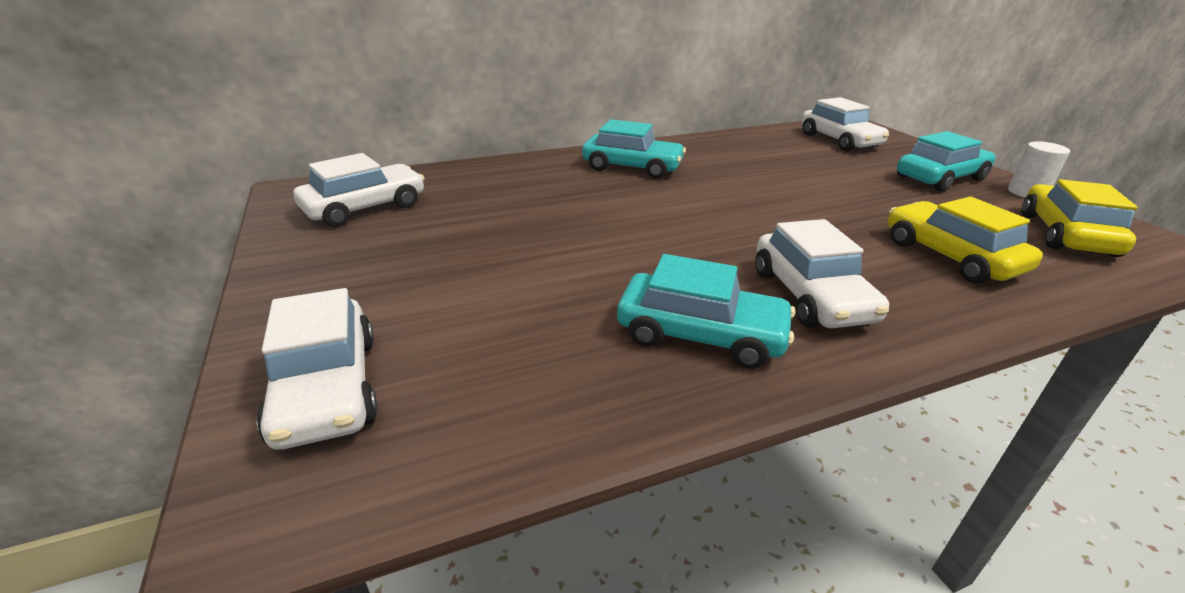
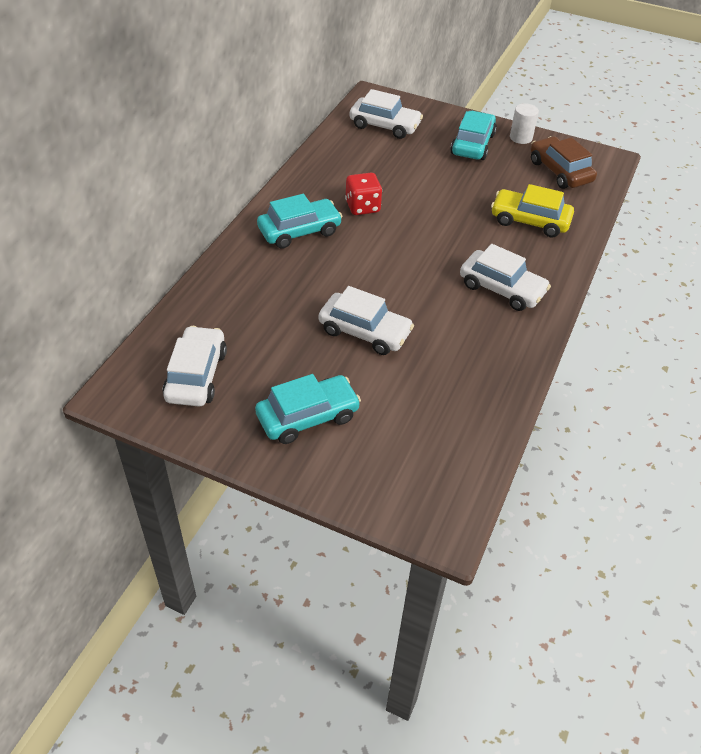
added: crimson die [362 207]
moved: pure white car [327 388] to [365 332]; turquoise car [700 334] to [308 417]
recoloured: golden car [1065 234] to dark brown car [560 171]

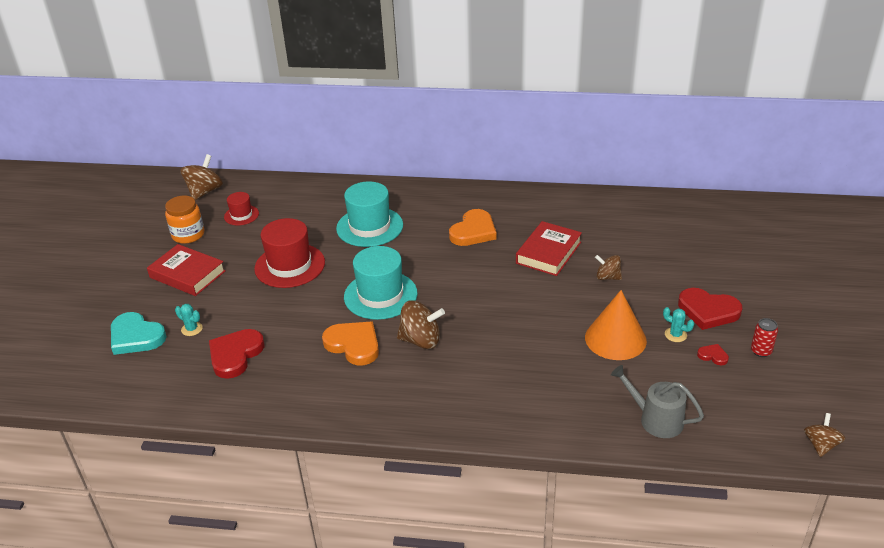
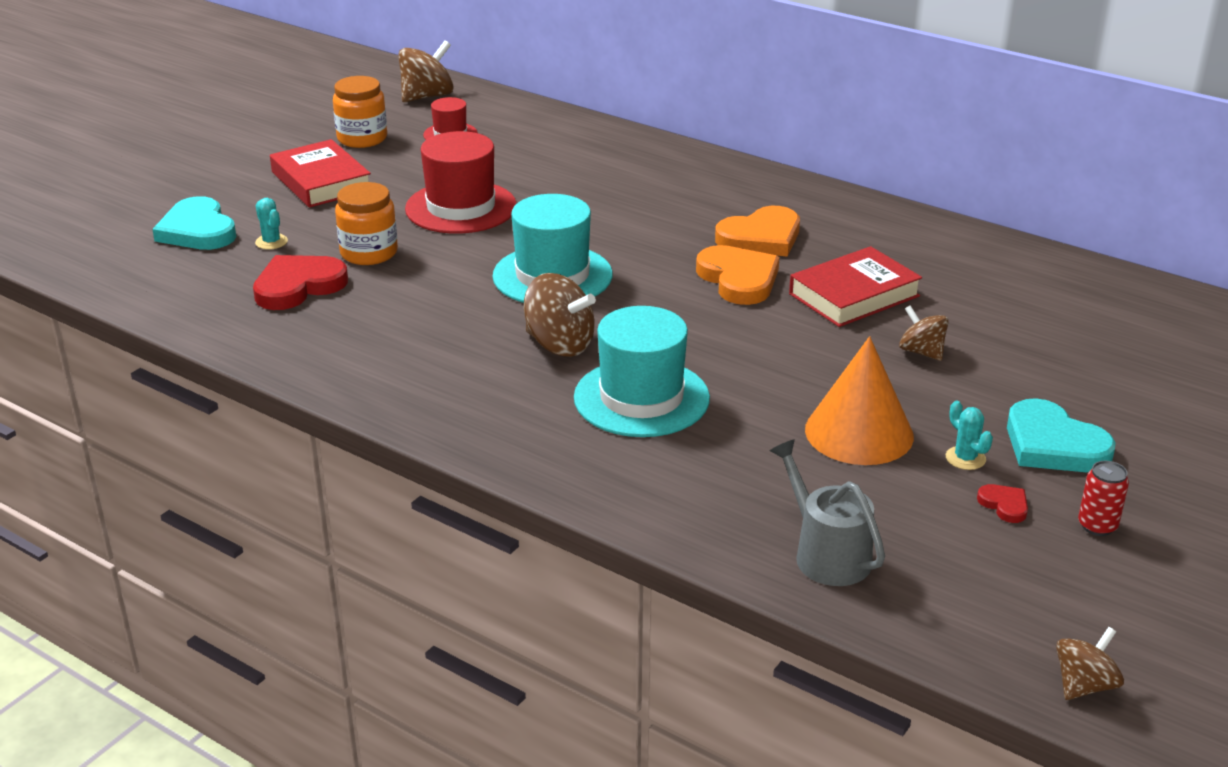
added: orange-coloured preserve jar [369 253]
moved: orange-coloured heart [353 345] to [738 279]; turquoise hat [369 227] to [641 398]
recoloured: crimson heart [708 311] to turquoise heart [1053 445]

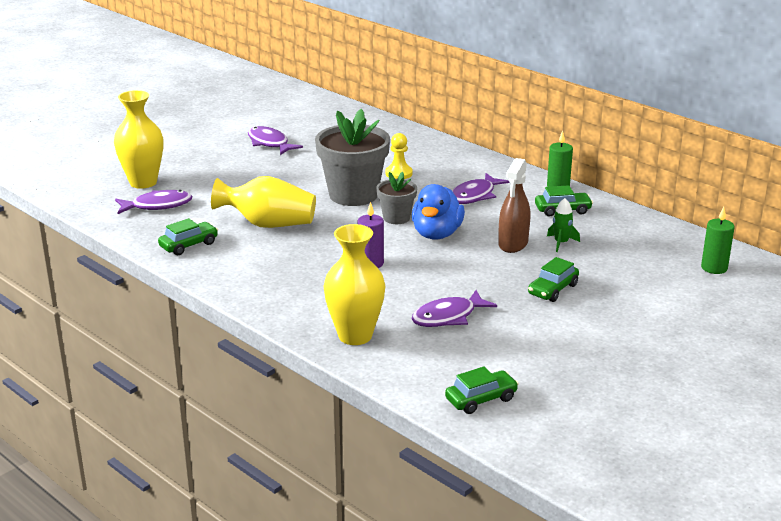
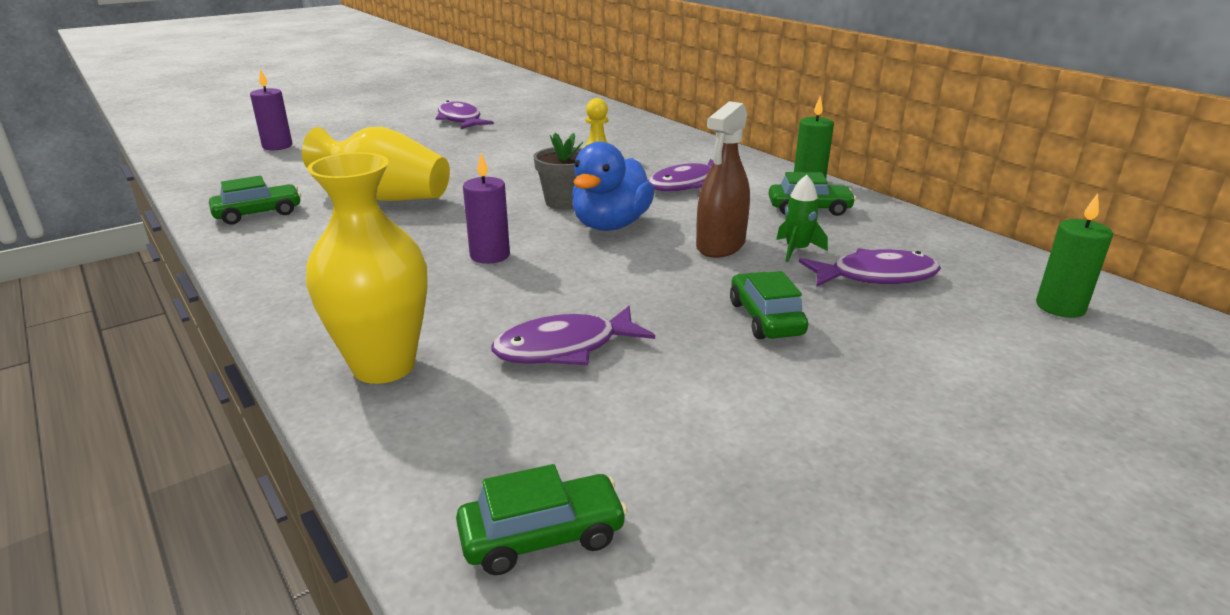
removed: grey plant pot [353 195]
moved: purple fish figure [157 205] to [876 276]
replaced: golden vase [143 182] to purple wax candle [277 146]
turned: leaf-green car [553 289] = [765 318] 120 degrees clockwise

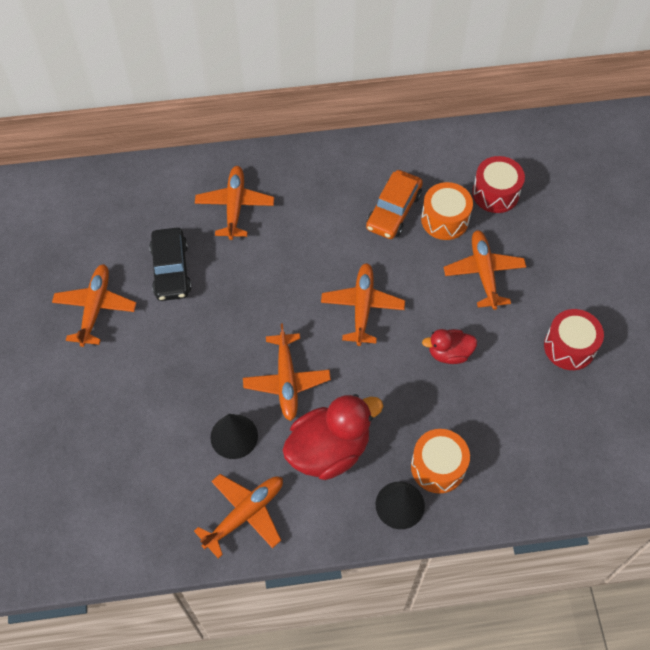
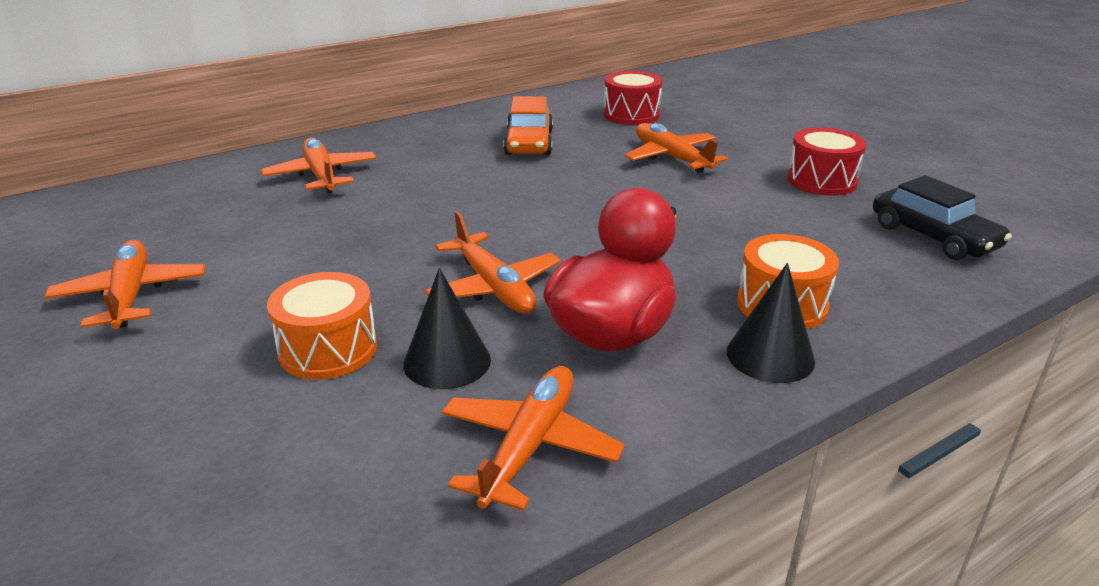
removed: orange-coloured toy plane [362 307]; crimson duck [449 353]
moved: jet-black car [171 270] to [933 236]; orange-coloured drum [445 219] to [328 349]

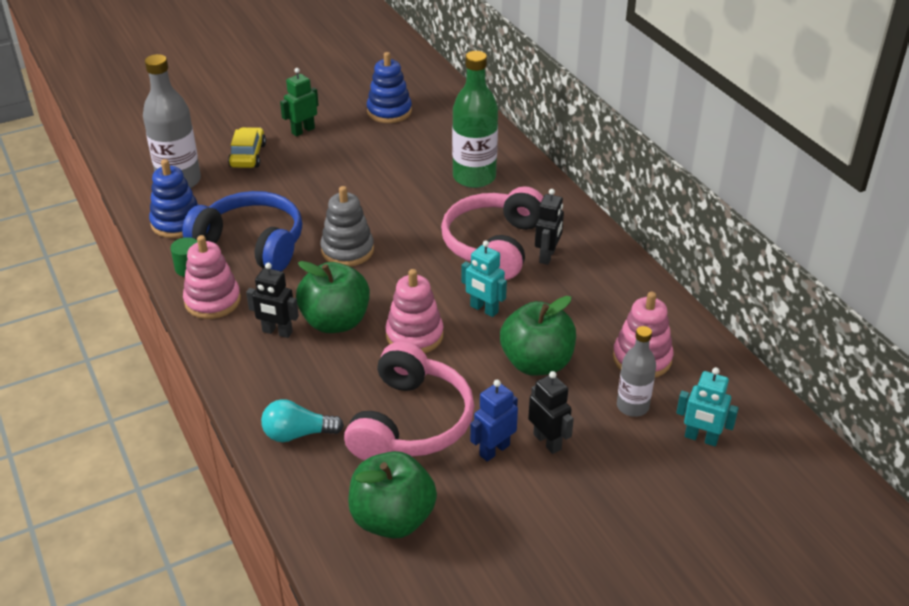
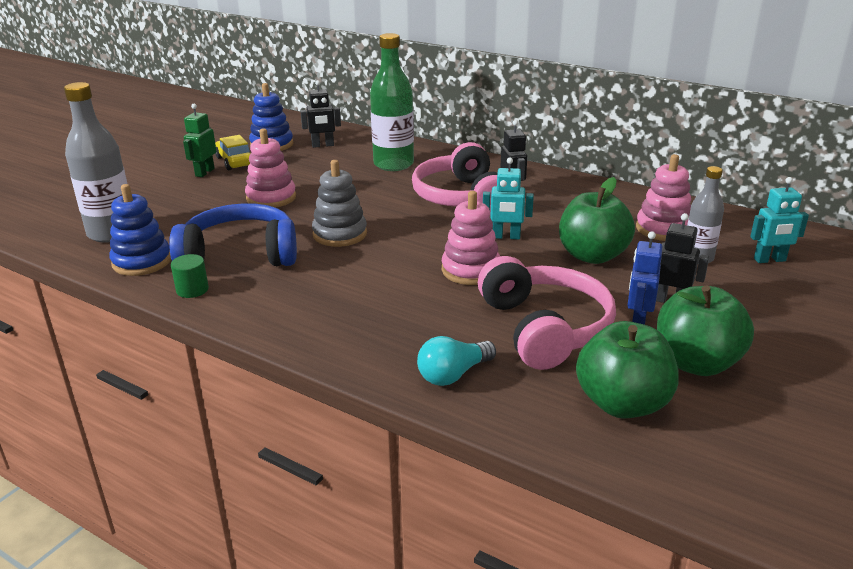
moved: rosy stacking toy [212 301] to [271 198]; golden car [248 155] to [235 161]; jet-black robot figure [277 332] to [323 145]; leaf-green toy apple [335 322] to [696 363]

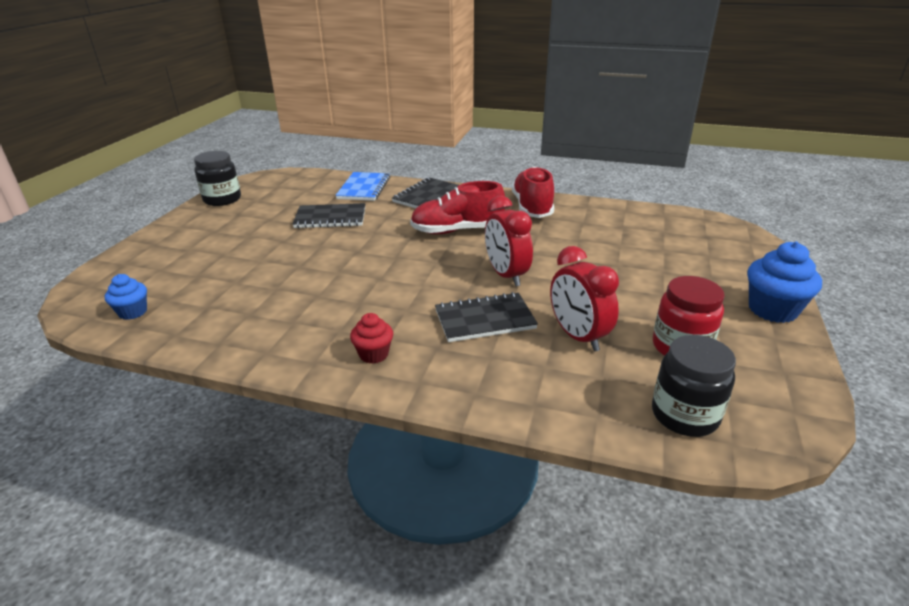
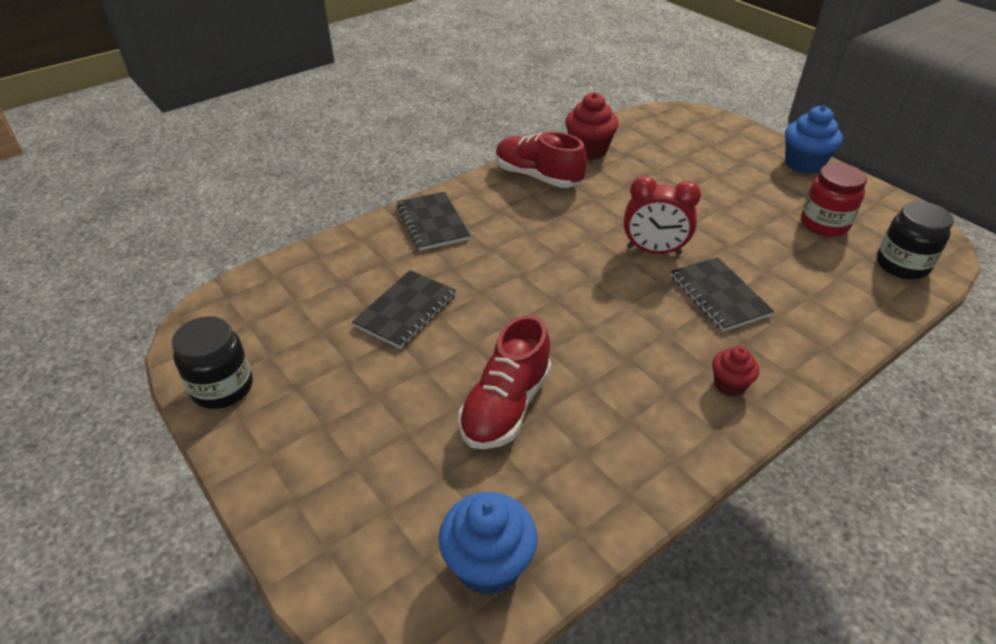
removed: royal blue notebook [364 188]; crimson alarm clock [578 336]
added: crimson muffin [589 150]
moved: crimson lace-up shoe [457 230] to [506 406]
turned: jet-black notebook [484 319] = [719 295] 45 degrees counterclockwise
resized: royal blue muffin [133 312] = [488 564] x1.69

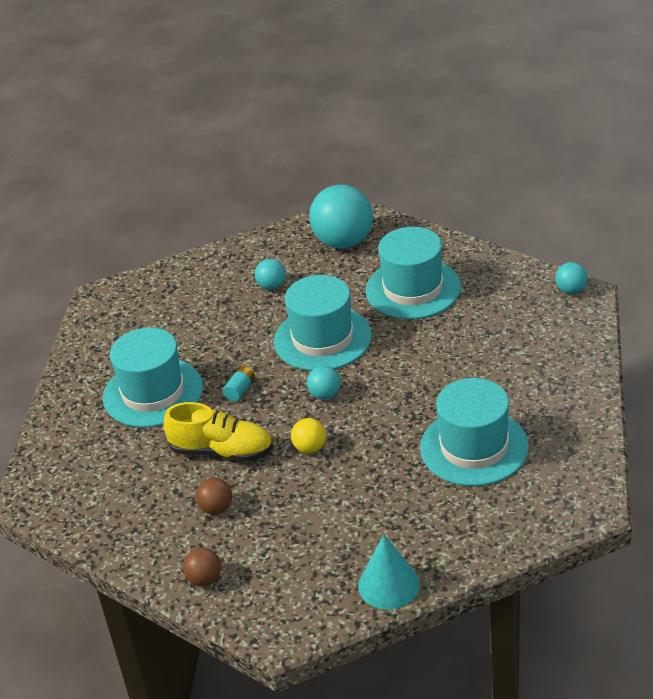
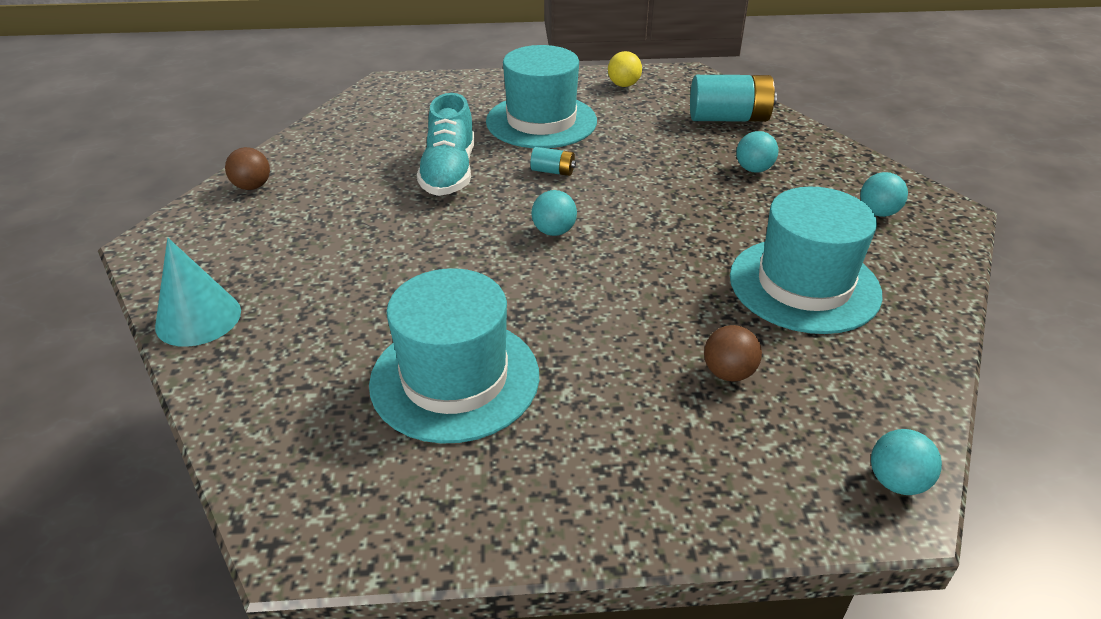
removed: turquoise hat [322 338]
added: turquoise power cell [728 118]
moved: dark brown play ball [216 508] to [728 373]; golden play ball [310 448] to [623 85]
recoloured: golden lace-up shoe [222 451] to turquoise lace-up shoe [449 172]
resized: turquoise play ball [343 242] = [878 213] x0.47

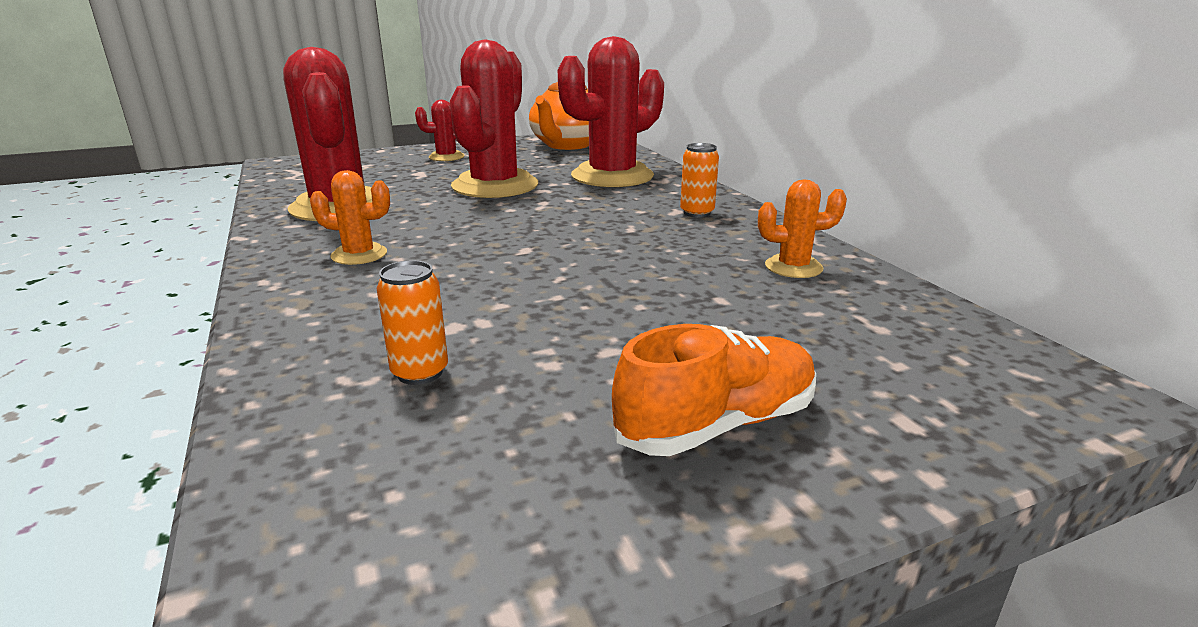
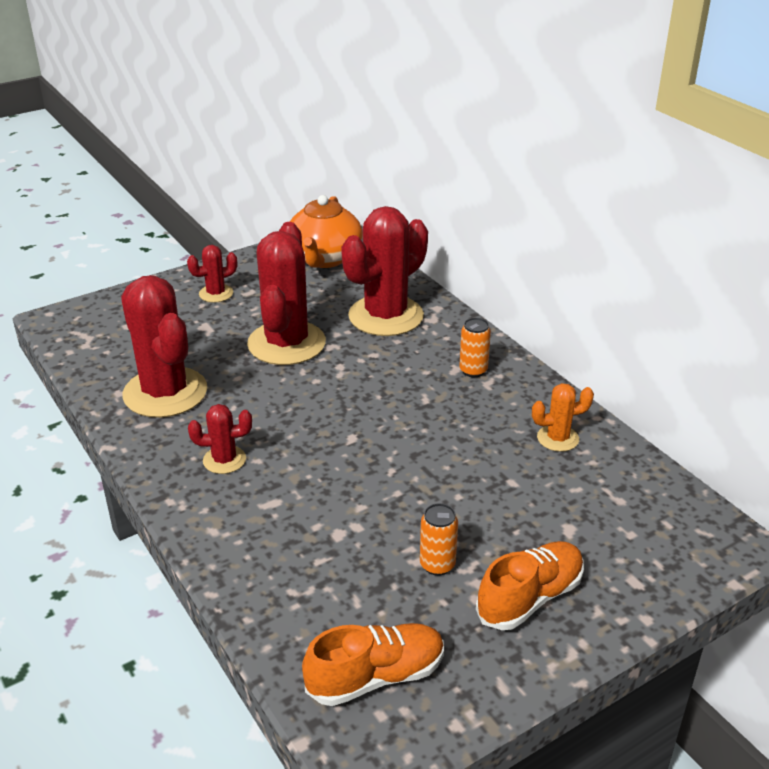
added: orange-coloured lace-up shoe [376 677]
moved: orange-coloured can [420 372] to [437 565]
recoloured: orange-coloured saguaro cactus [359 255] to crimson saguaro cactus [224 460]

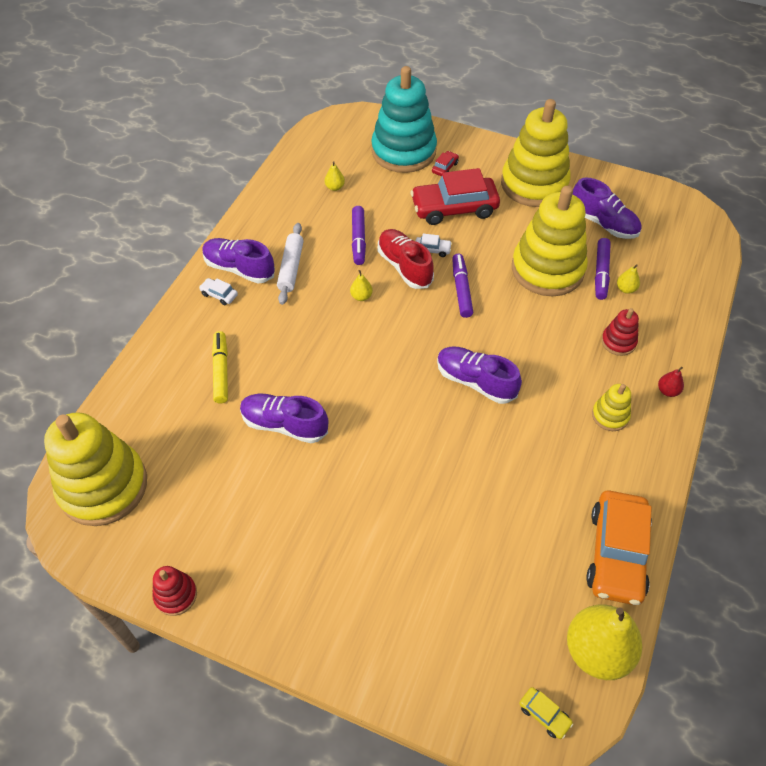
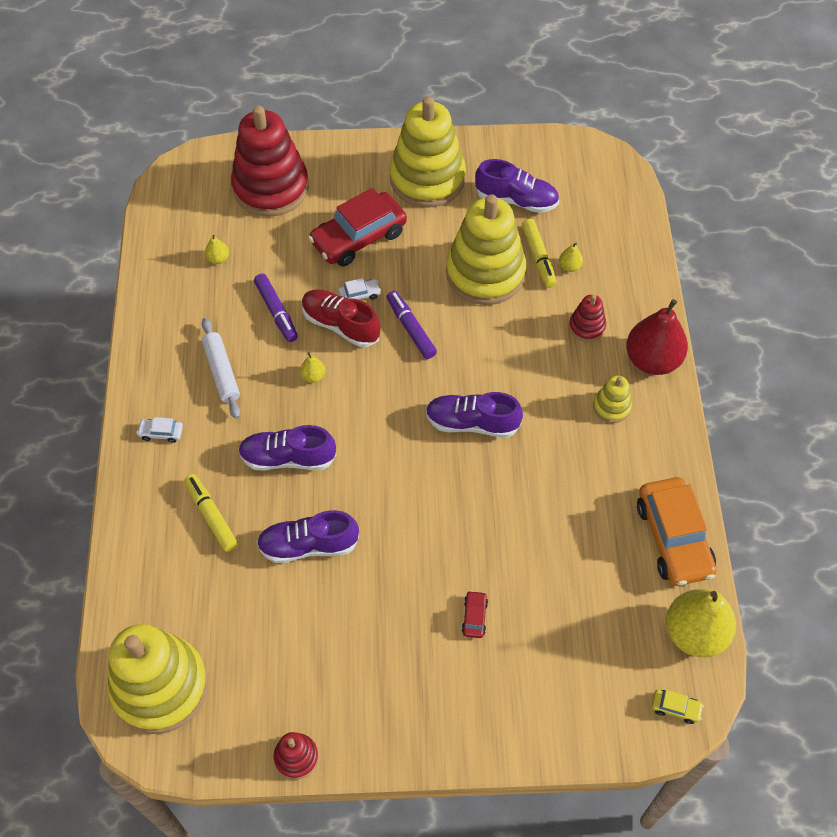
moved: purple lace-up shoe [239 269] to [288 458]; crimson car [445 167] to [474 617]
recoloured: turquoise stacking toy [403 151] to crimson stacking toy [271 187]; purple marker [601 273] to golden marker [538 257]
resized: crimson pear [667 391] = [652 360] x2.39

